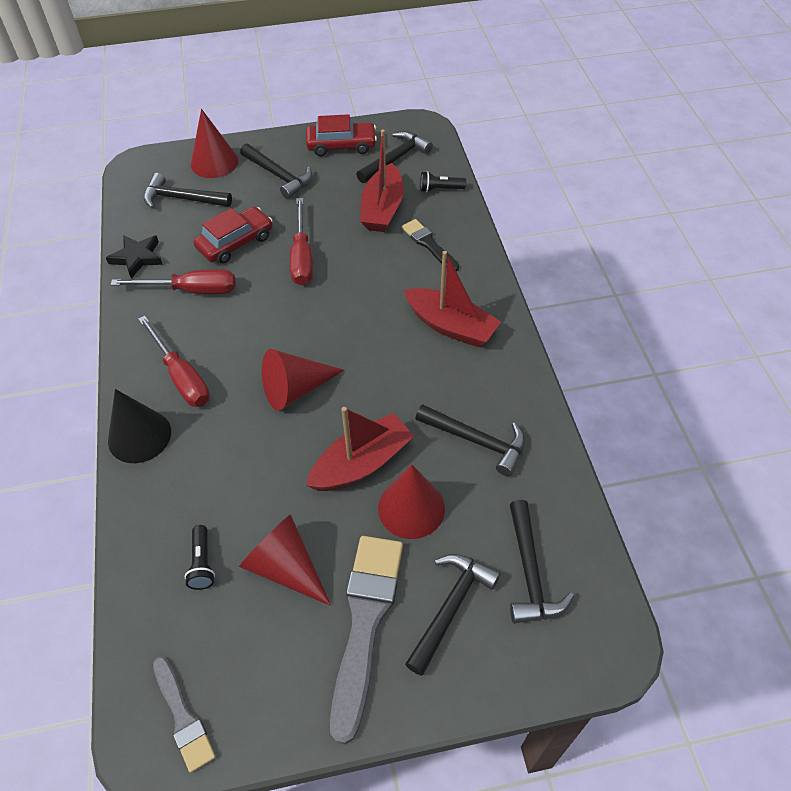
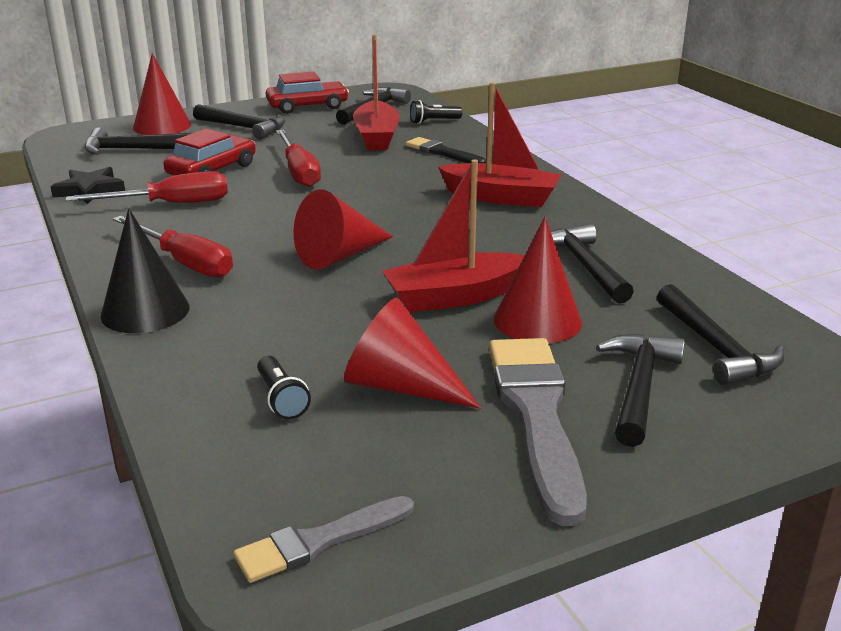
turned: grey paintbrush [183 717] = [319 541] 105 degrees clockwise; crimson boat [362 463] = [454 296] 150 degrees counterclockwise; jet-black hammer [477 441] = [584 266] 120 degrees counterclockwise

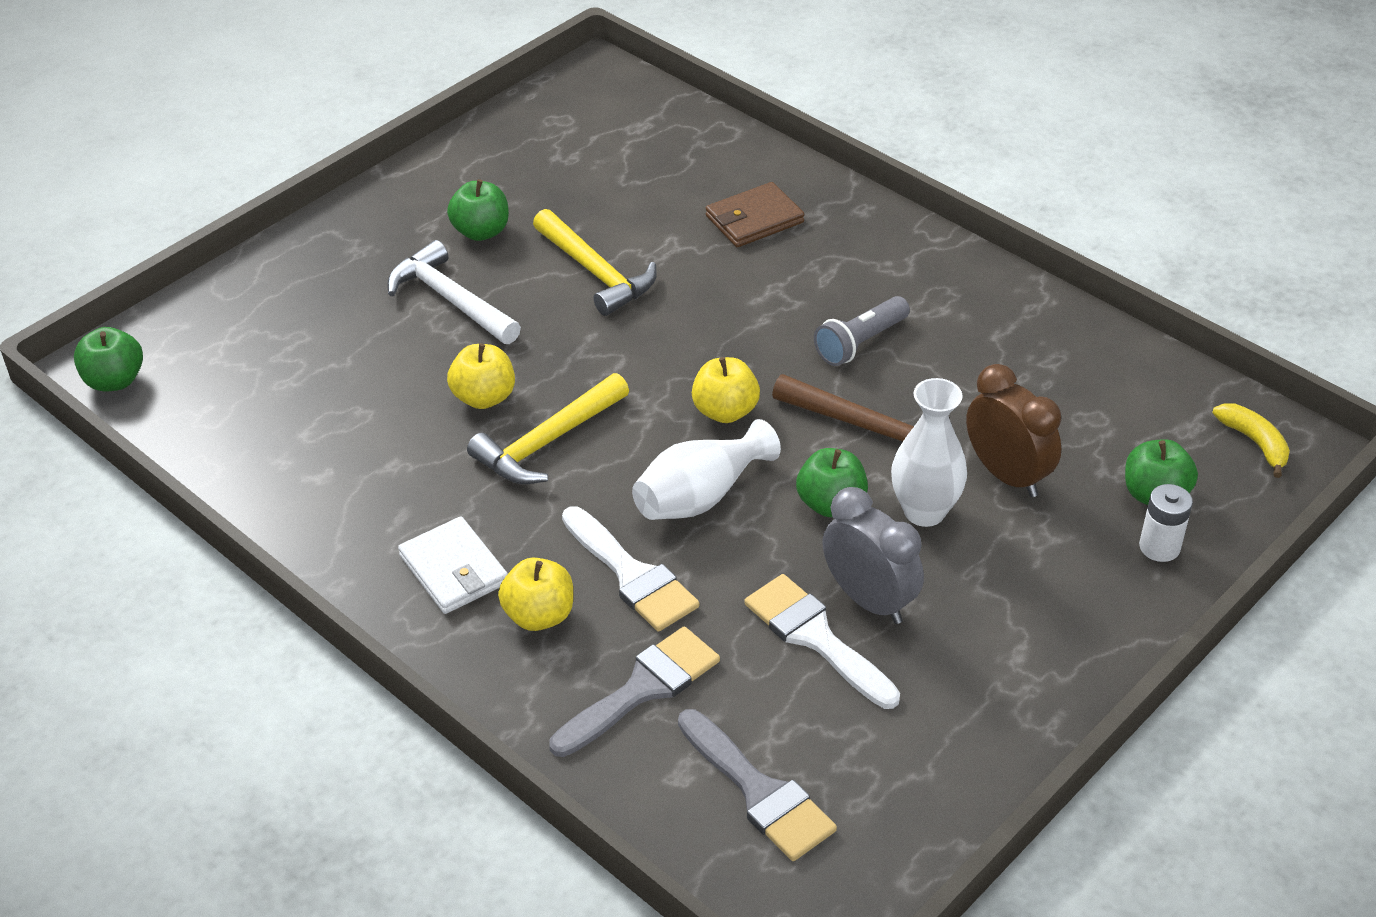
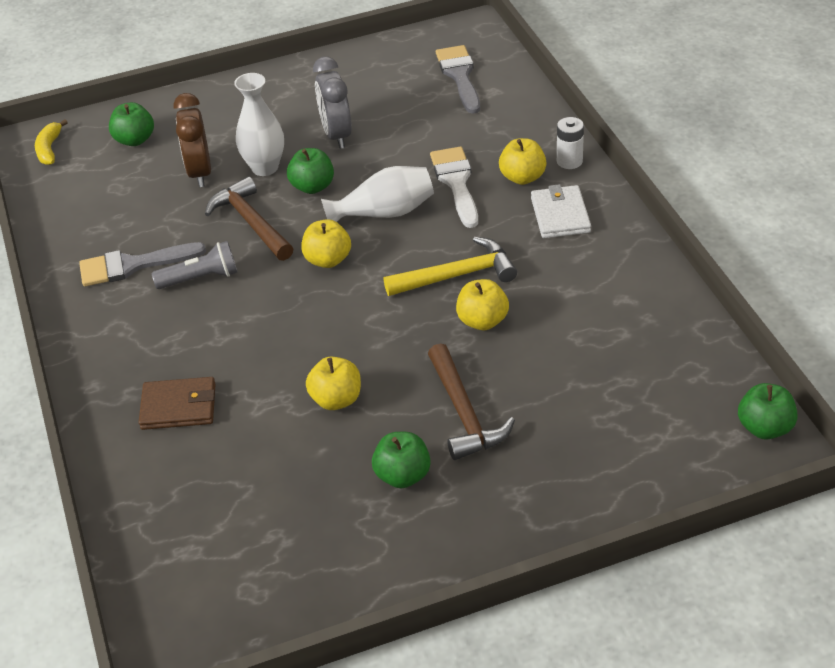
removed: pure white paintbrush [815 637]
moved: grey paintbrush [642 689] to [133 265]; pure white power cell [1159 547] to [569 161]
replaced: golden hammer [596 272] to golden toy apple [336 399]
recoloured: pure white hammer [451 300] to dark brown hammer [464 413]

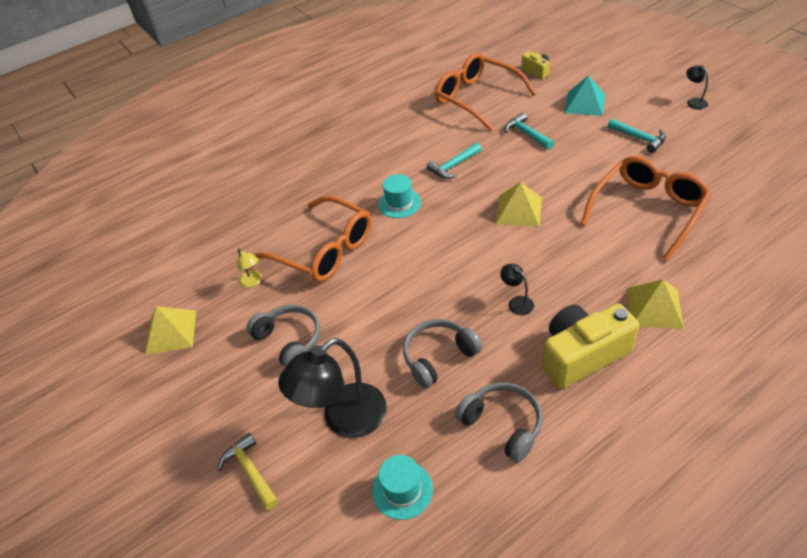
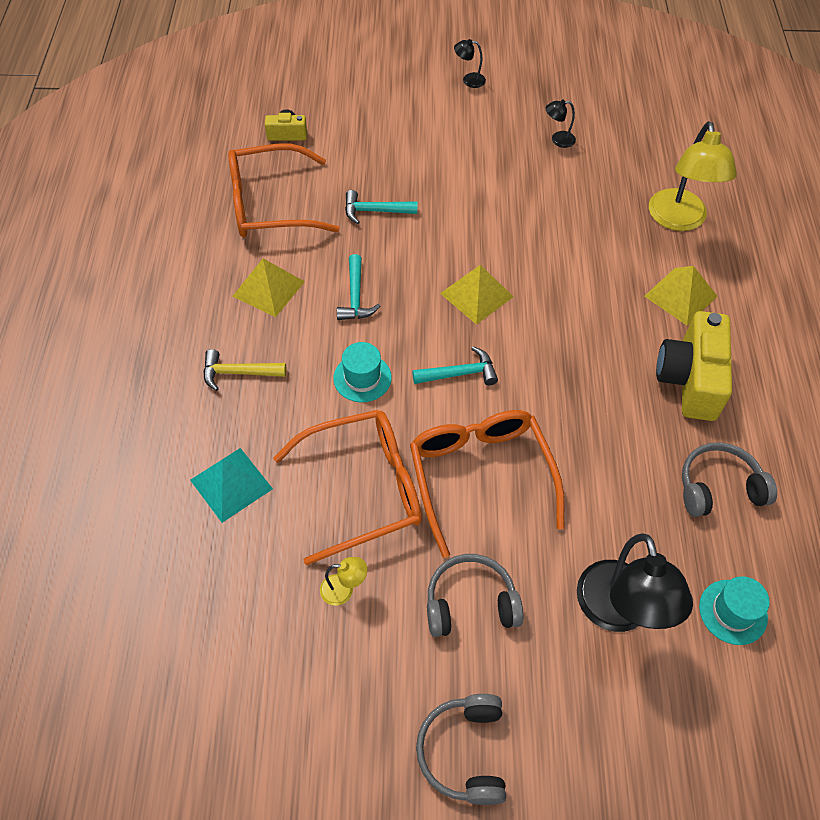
added: golden desk lamp [678 220]
moved: golden pyramid [171 332] to [268 288]; golden hammer [250 471] to [238 373]; grey over-ear headphones [438 356] to [464 752]; jet-black desk lamp [517 302] to [558 139]; turquoise pyramid [585 103] to [231 484]; orange-coloured spectacles [648 210] to [480 476]; turquoise hammer [639 138] to [460 373]

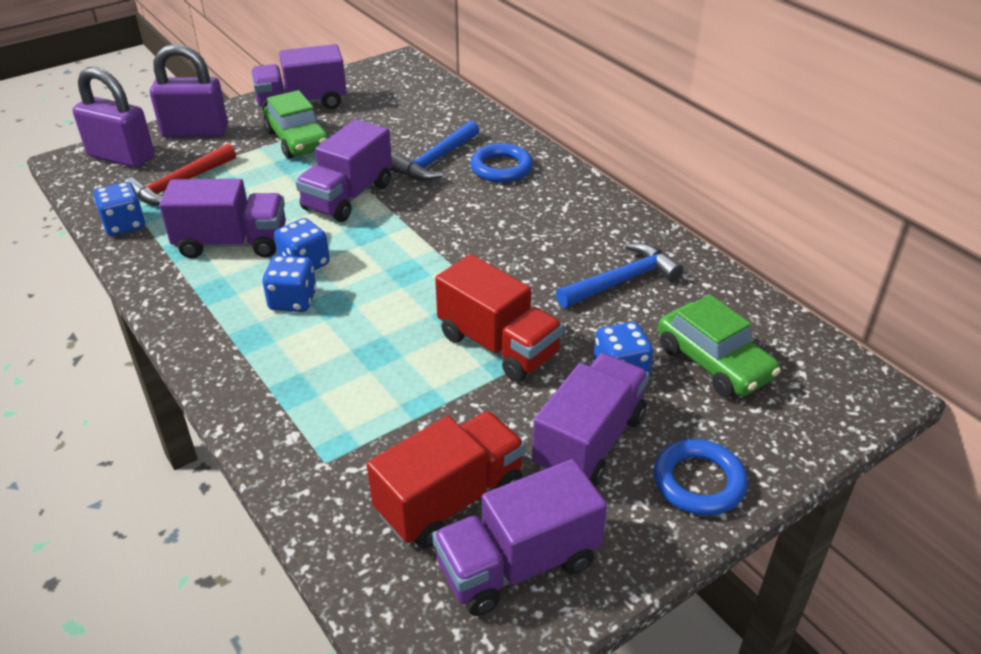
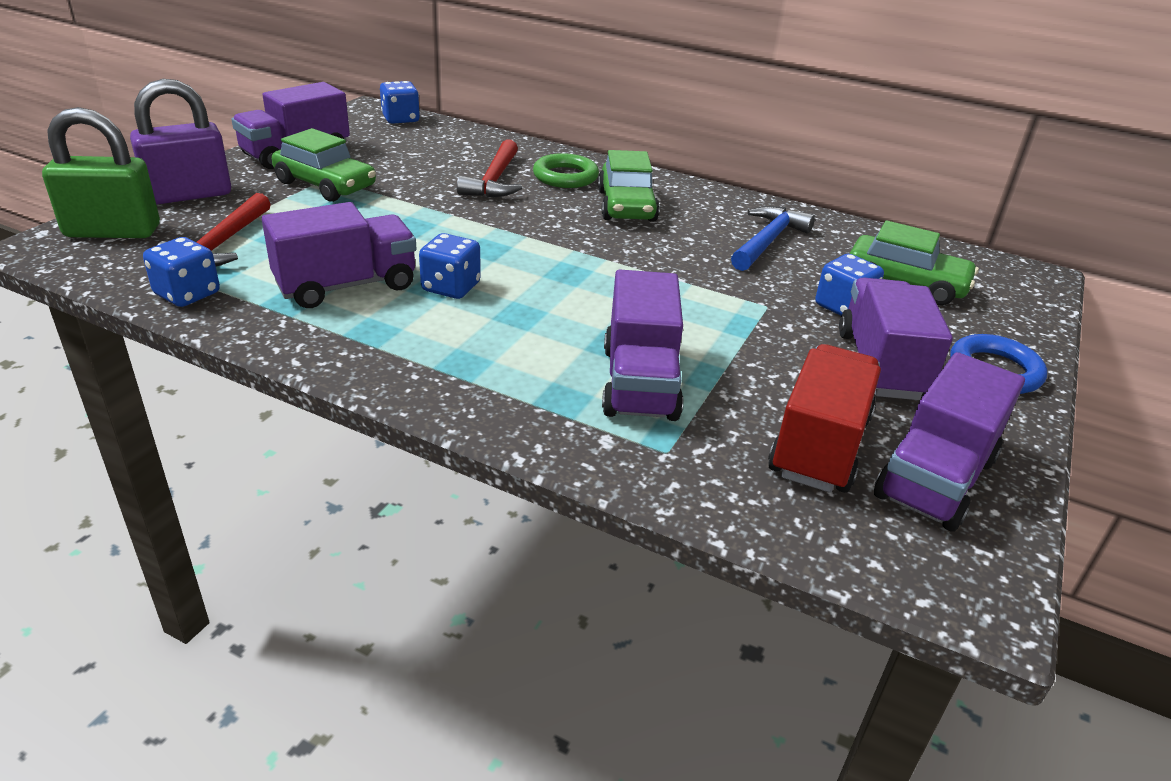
removed: crimson toy truck [498 345]
added: leaf-green car [626 206]
moved: royal blue die [293 300] to [400 119]; purple toy truck [348 197] to [640 383]
recoloured: purple padlock [121 157] to leaf-green padlock [113 231]; royal blue hammer [435 161] to crimson hammer [494 180]; royal blue torus [501 168] to leaf-green torus [565 176]

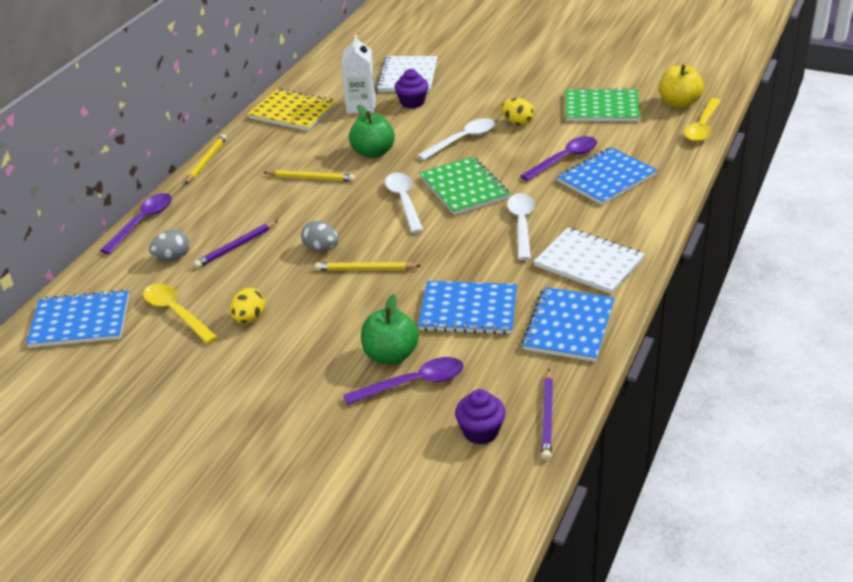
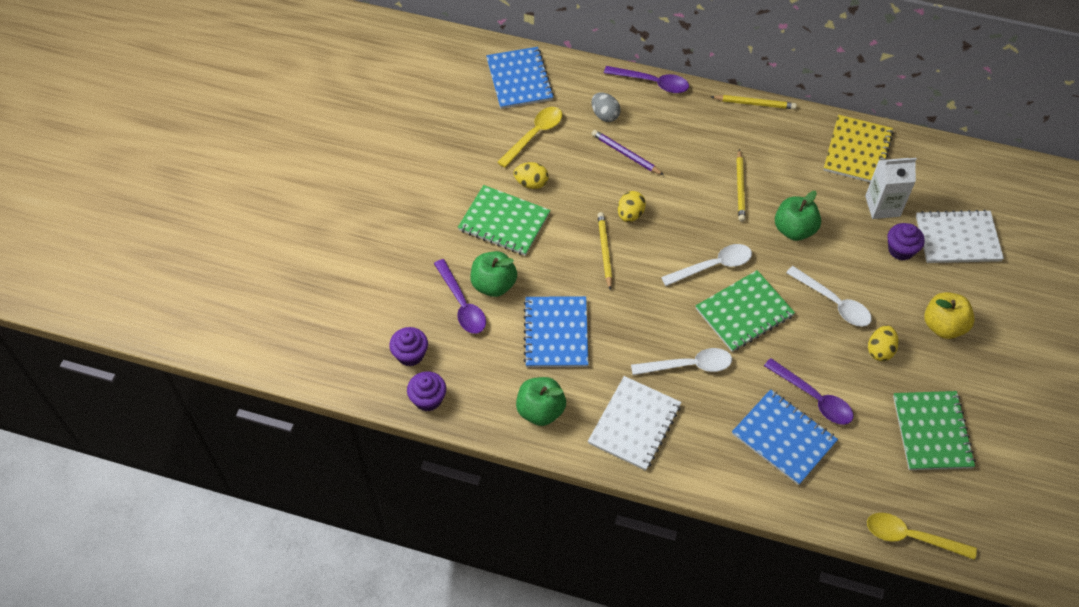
added: leaf-green notebook [504 222]
moved: golden toy apple [679 103] to [943 326]
replaced: royal blue notebook [569 326] to leaf-green toy apple [540 410]; purple lead pencil [547 417] to purple muffin [428 399]
recoloured: grey egg [321 249] to golden egg [630 214]

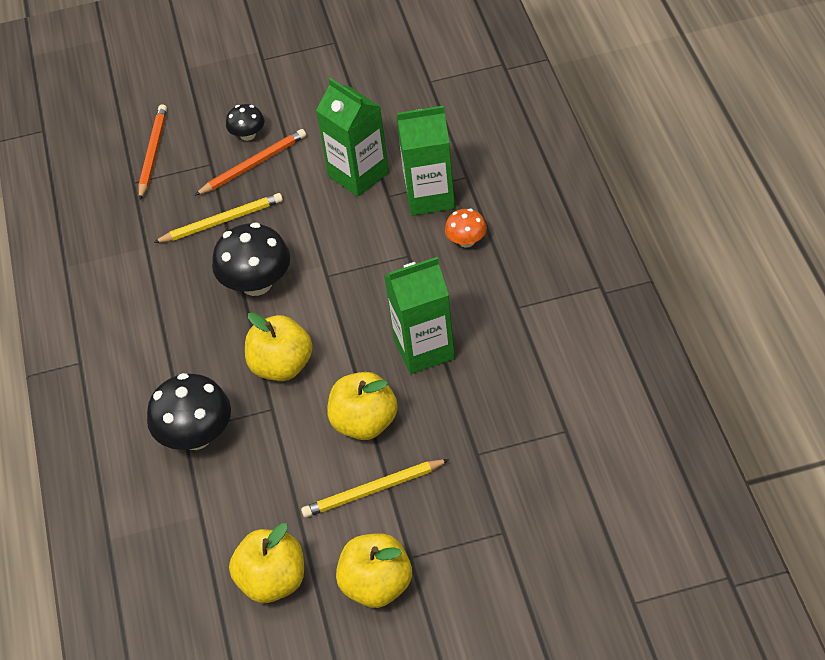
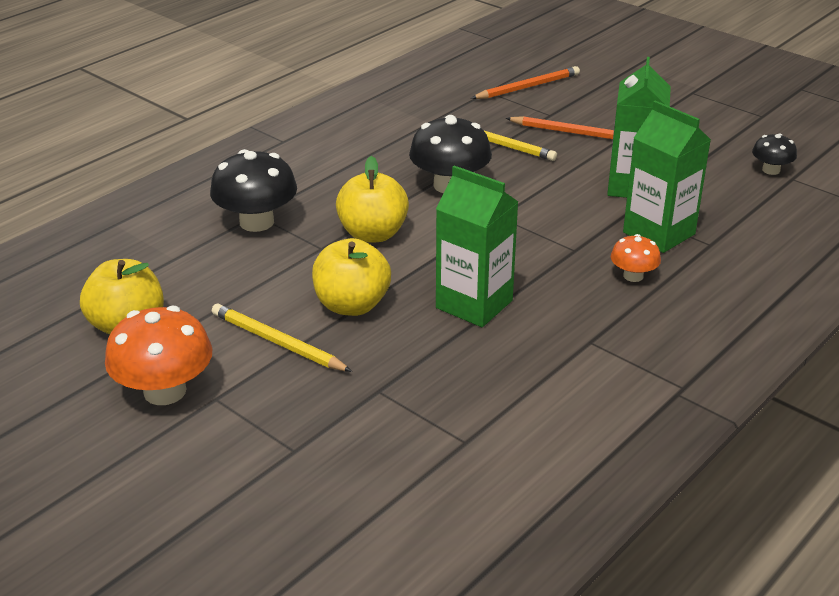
moved: jet-black toadstool [247 135] to [771 170]
replaced: golden toy apple [377 586] to orange-coloured toadstool [165 391]

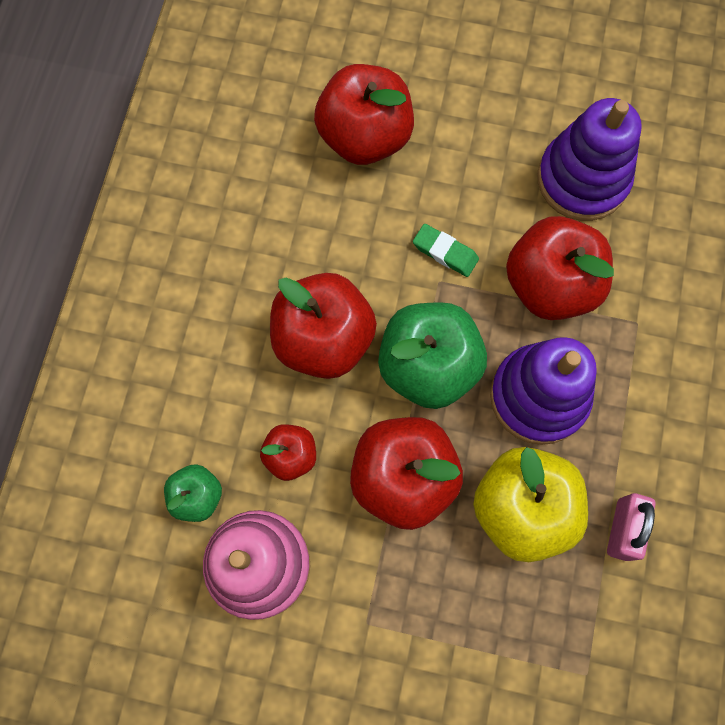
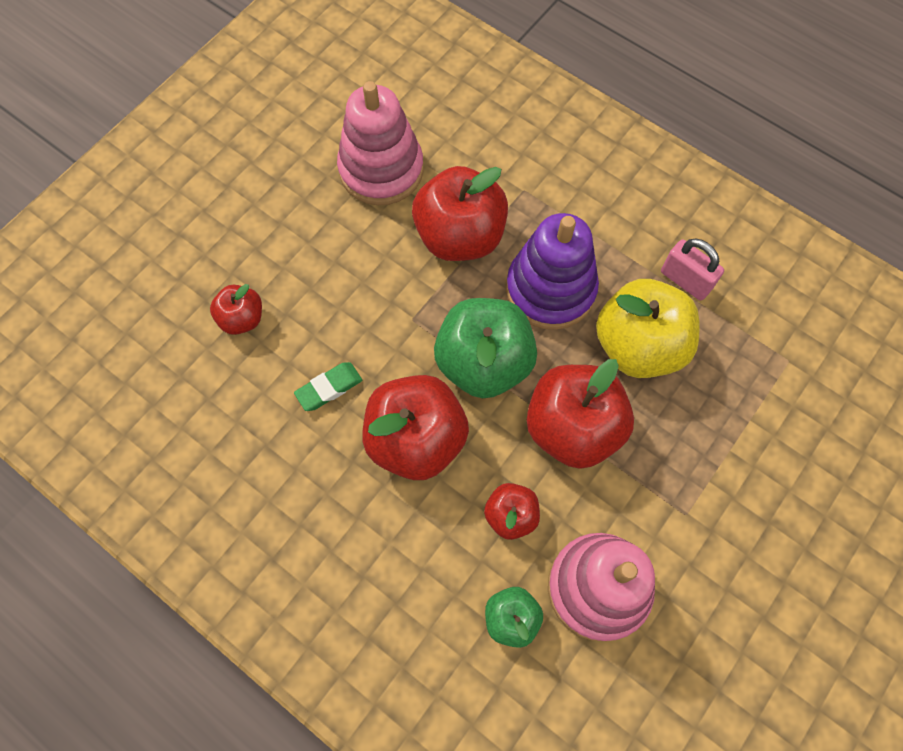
moved: leaf-green gum eraser [445 252] to [329 388]
recoloured: purple stacking toy [582 179] to rosy stacking toy [381 170]
resized: crimson toy apple [364 137] = [242 318] x0.52

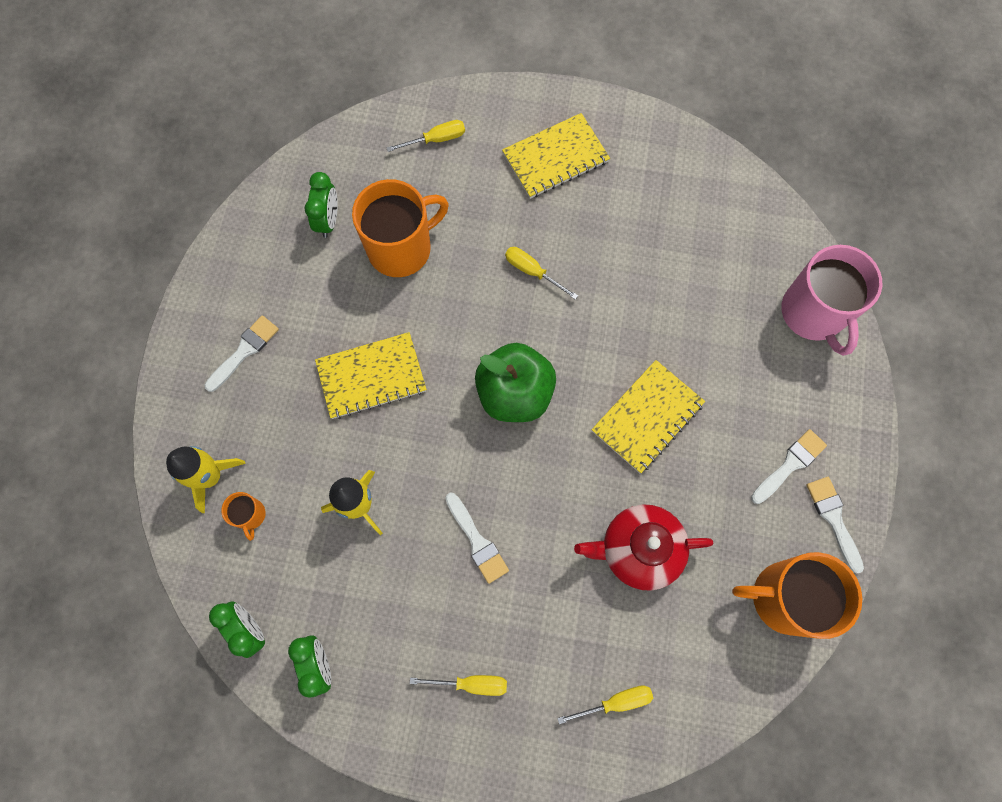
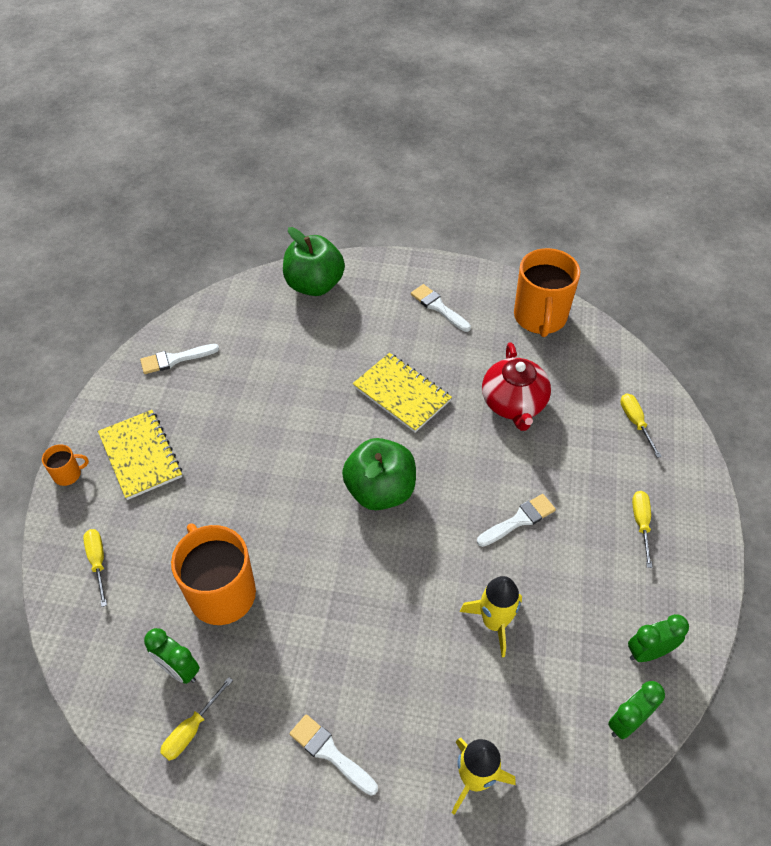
removed: golden notebook [371 377]
moved: orange-coloured mug [250 515] to [68 474]; golden hand screwdriver [532 272] to [191 729]; pure white paintbrush [834 519] to [175 359]
replaced: rosy mug [813 313] to leaf-green toy apple [314 285]
turned: leaf-green alarm clock [328 220] = [179 669] 150 degrees counterclockwise

